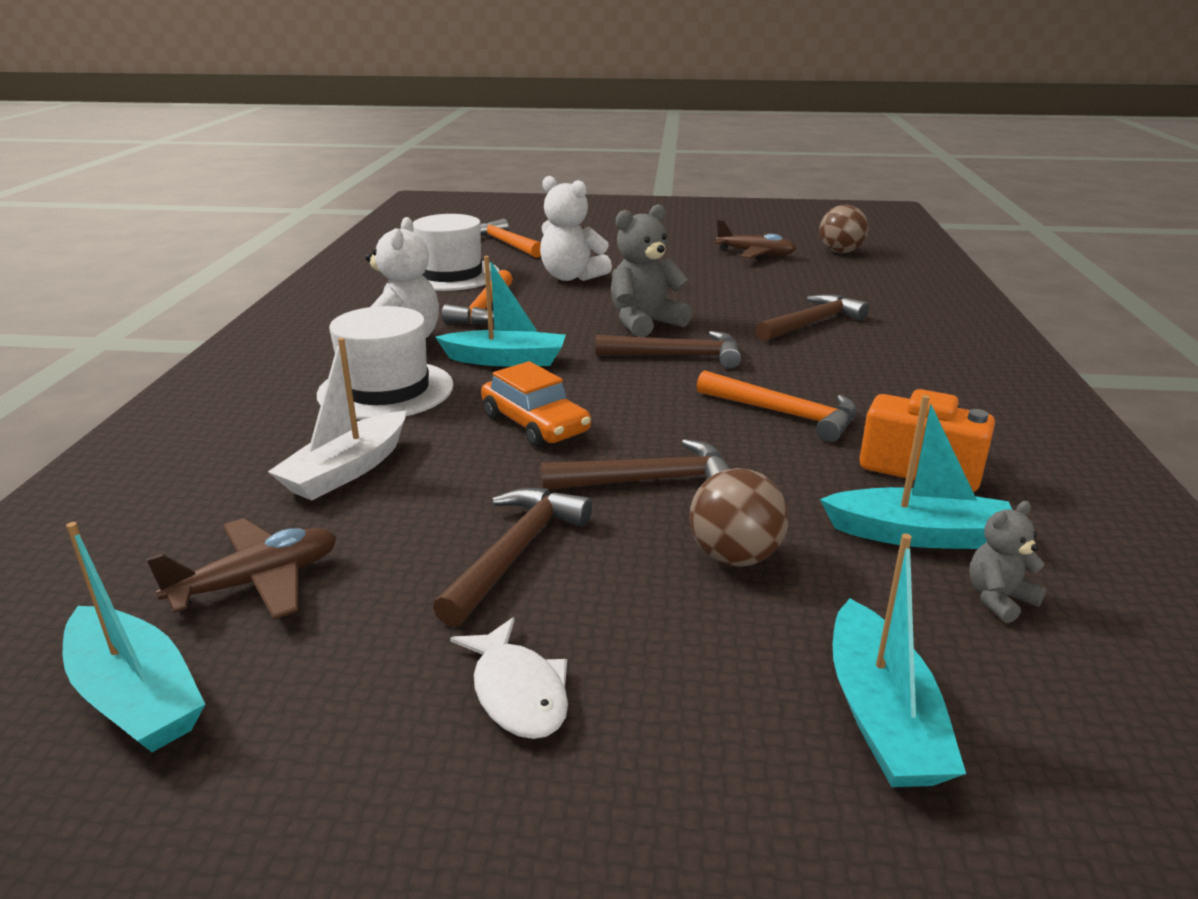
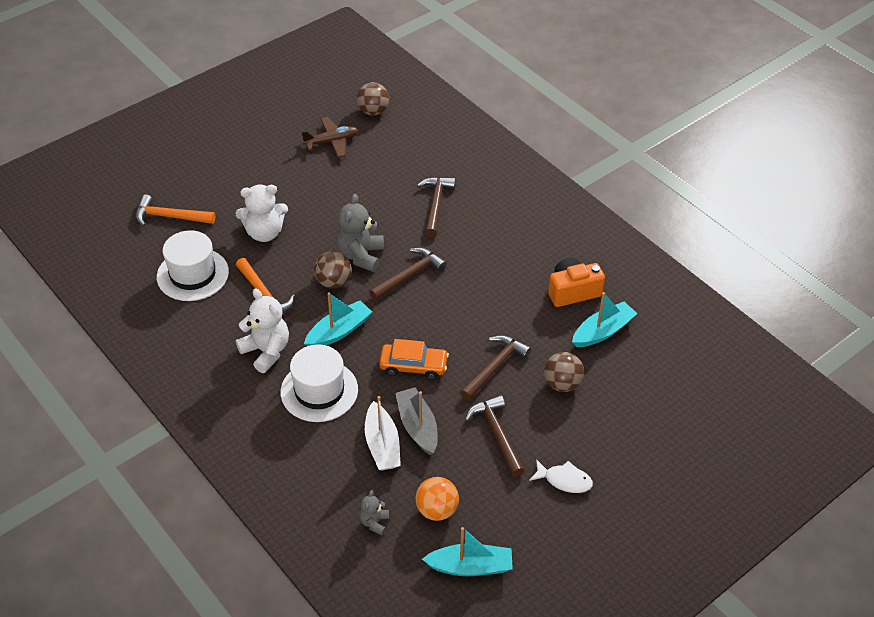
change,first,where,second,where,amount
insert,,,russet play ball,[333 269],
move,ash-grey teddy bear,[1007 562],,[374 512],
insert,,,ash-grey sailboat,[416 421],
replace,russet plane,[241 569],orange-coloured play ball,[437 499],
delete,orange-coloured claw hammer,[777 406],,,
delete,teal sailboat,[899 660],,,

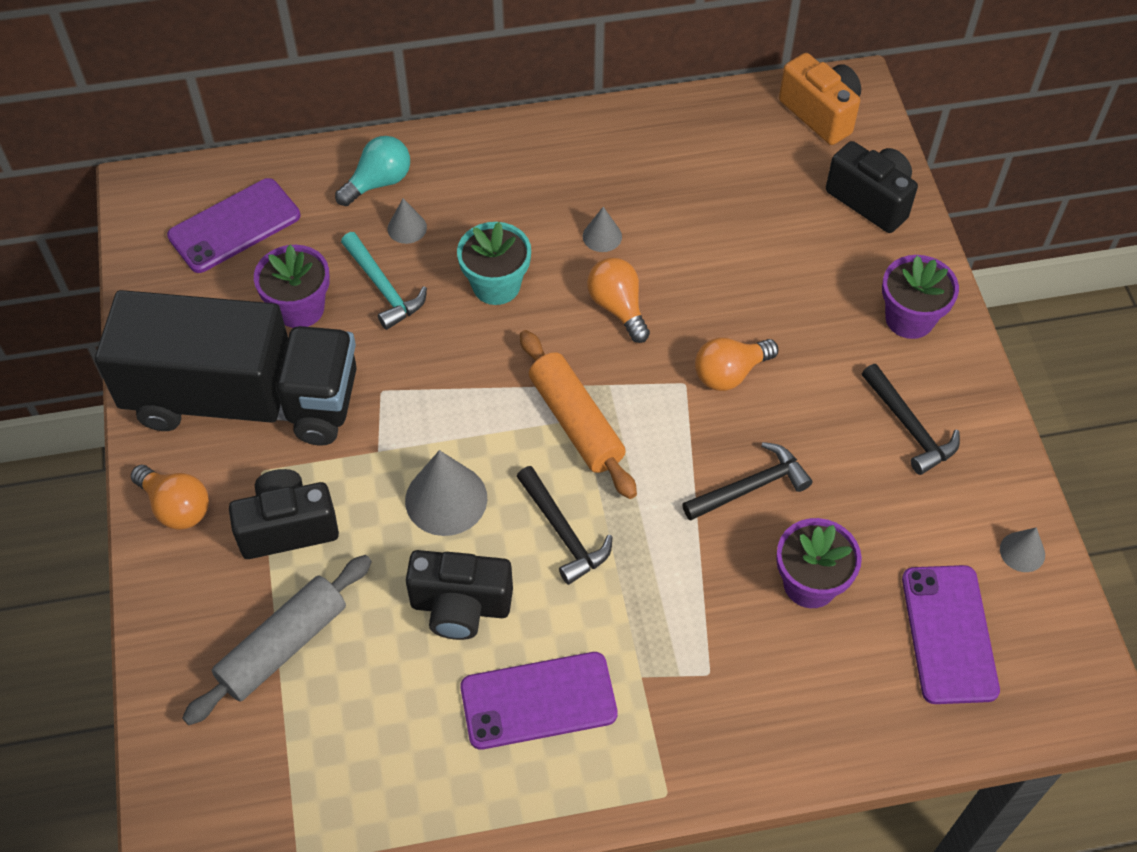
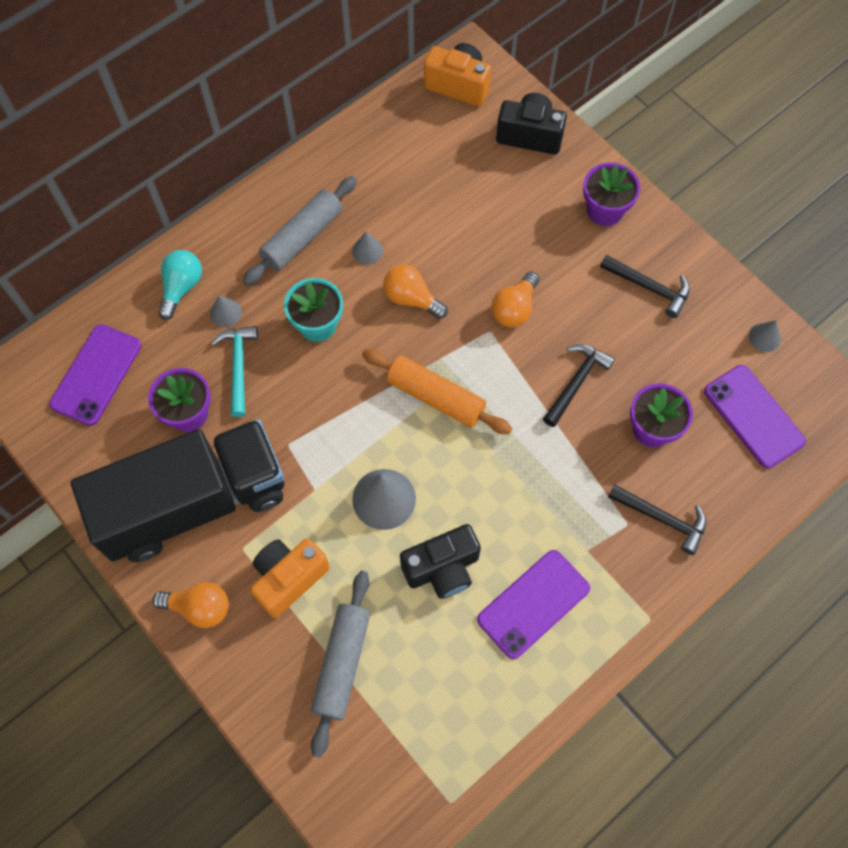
change,first,where,second,where,amount
rotate,teal claw hammer,[384 281],,[234 371],120 degrees counterclockwise
insert,,,ash-grey dough roller,[300 231],
recolor,ebony photo camera,[284 514],orange-coloured photo camera,[290 578],
move,ebony claw hammer,[564 525],,[657 519],

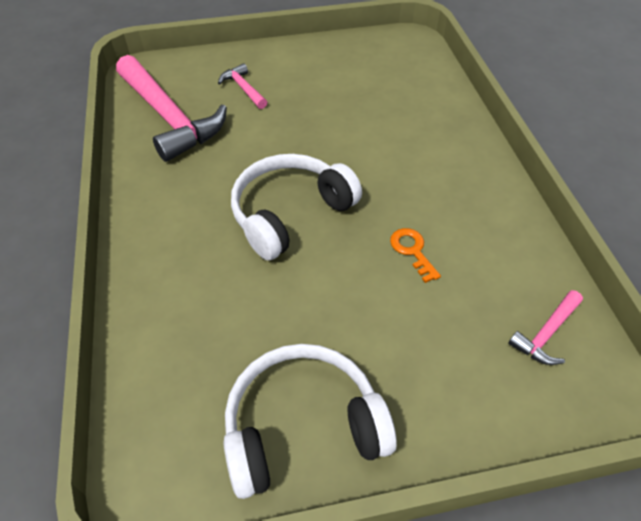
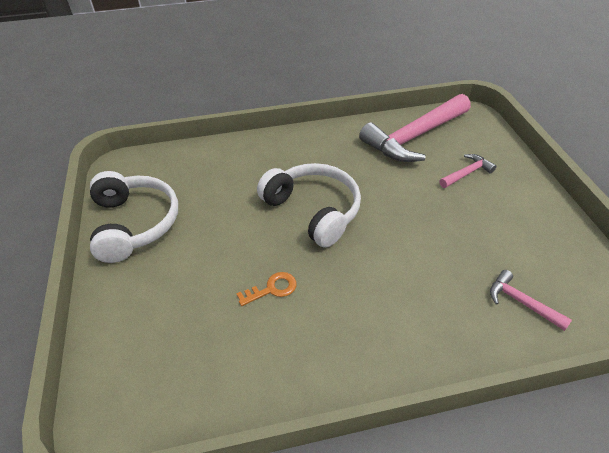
change,first,where,second,where,amount
move,rose-pink claw hammer,[545 327],,[531 300],

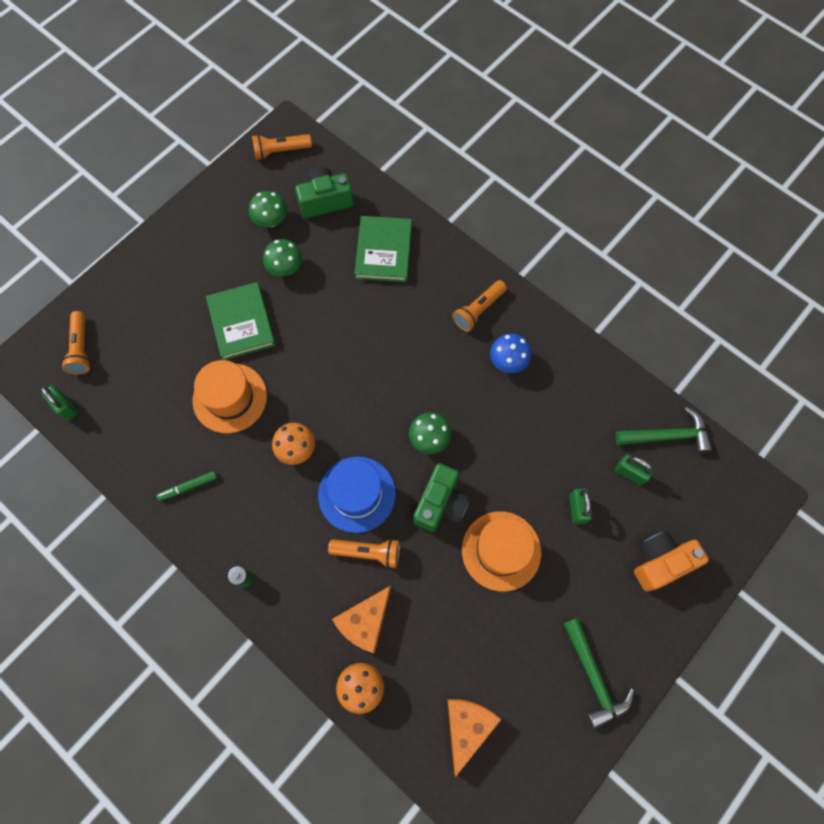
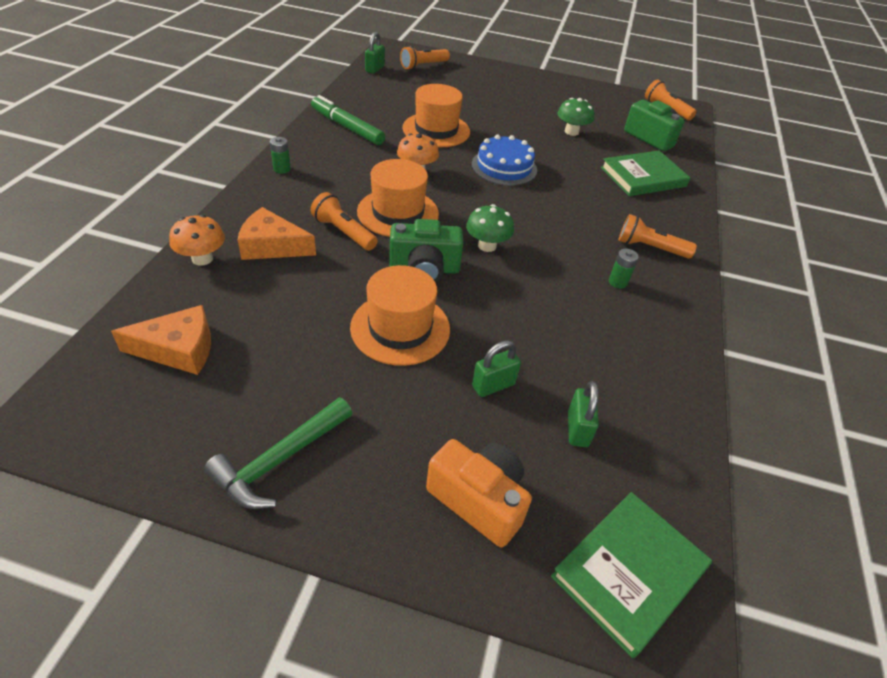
change,first,where,second,where,amount
resize,green felt pen,[186 486],,[348 120],x1.78
rotate,orange-coloured pocket torch,[364 554],,[344 221],150 degrees clockwise
recolor,cobalt hat,[357 495],orange-coloured hat,[398 198],
insert,,,cobalt gateau,[504 160],
move,green hardcover,[241 321],,[631 575],
replace,cobalt mushroom,[510 353],green power cell,[624 269],
delete,green mushroom,[268 209],,,
delete,green claw hammer,[663 430],,,

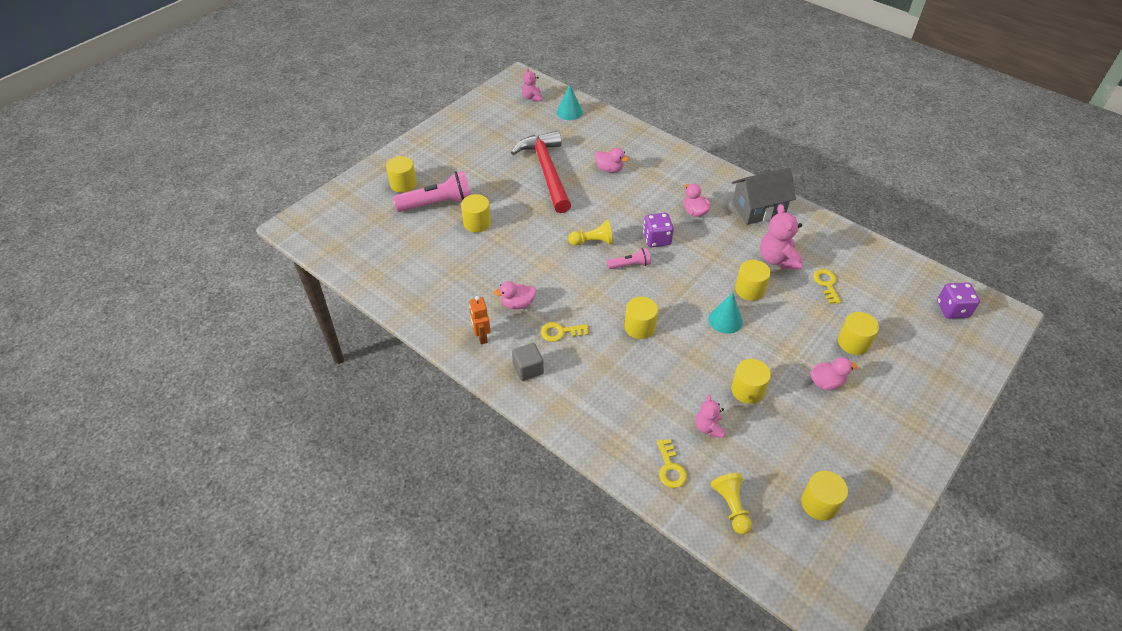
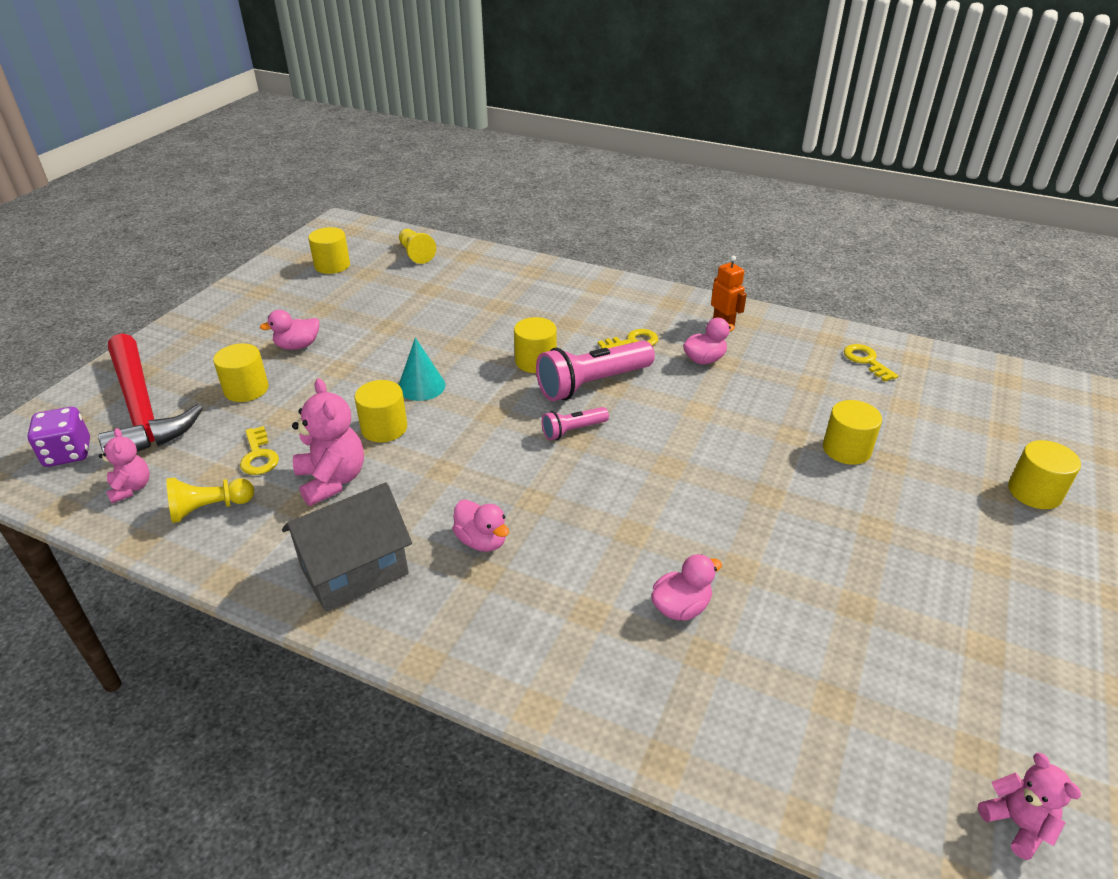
change,first,where,second,where,amount
move,crimson claw hammer,[541 172],,[150 392],
move,rose-pink teddy bear,[710 416],,[124 465],
move,golden game pawn,[590 233],,[210 500],
move,rose-pink pocket torch,[432 191],,[595 370],
rotate,rose-pink toy duck,[612 160],,[686 587],135 degrees clockwise
move,golden latchkey,[672 463],,[871 363],
delete,ash-grey block,[528 362],,,
delete,teal cone,[569 102],,,
delete,royal purple game die,[658 230],,,
delete,golden solid cylinder,[751 381],,,

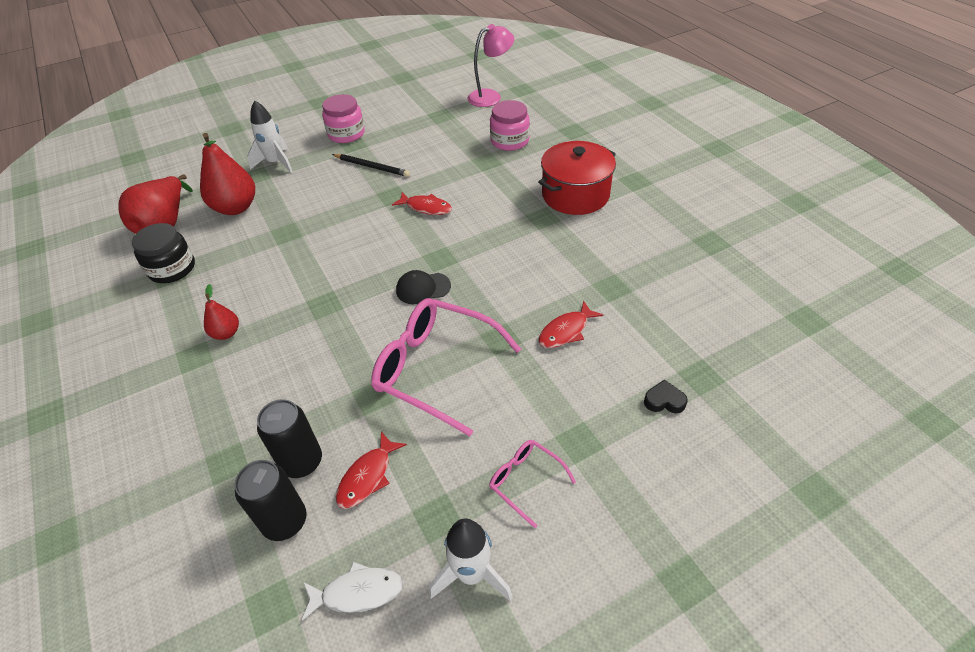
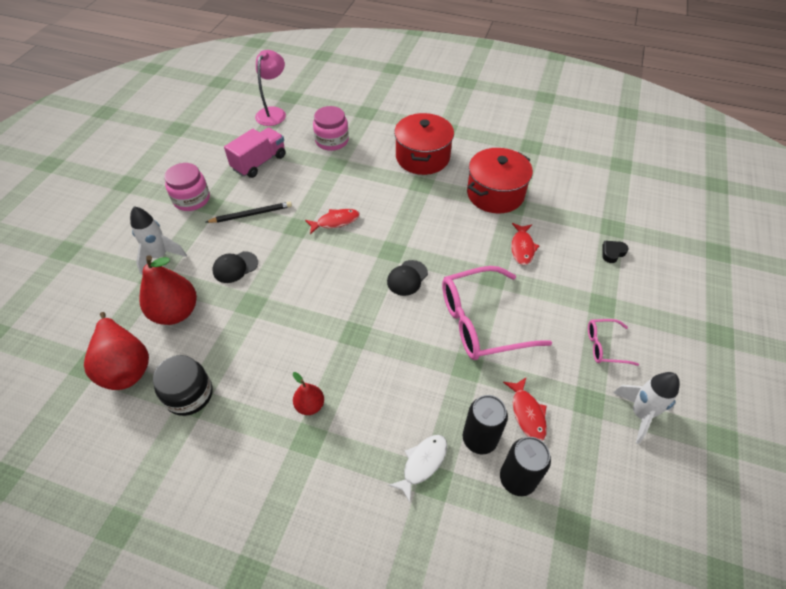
change,first,where,second,where,amount
insert,,,ebony baseball cap,[235 267],
insert,,,rose-pink lorry,[255 152],
move,white fish,[353 591],,[417 468],
insert,,,crimson pot,[500 181],

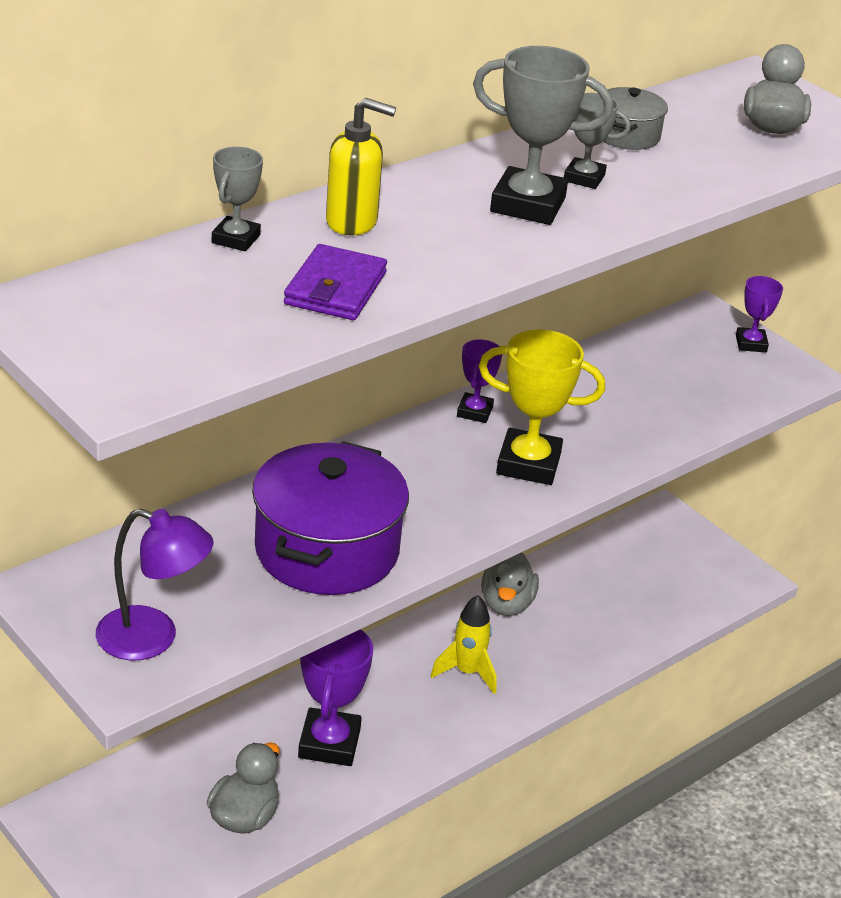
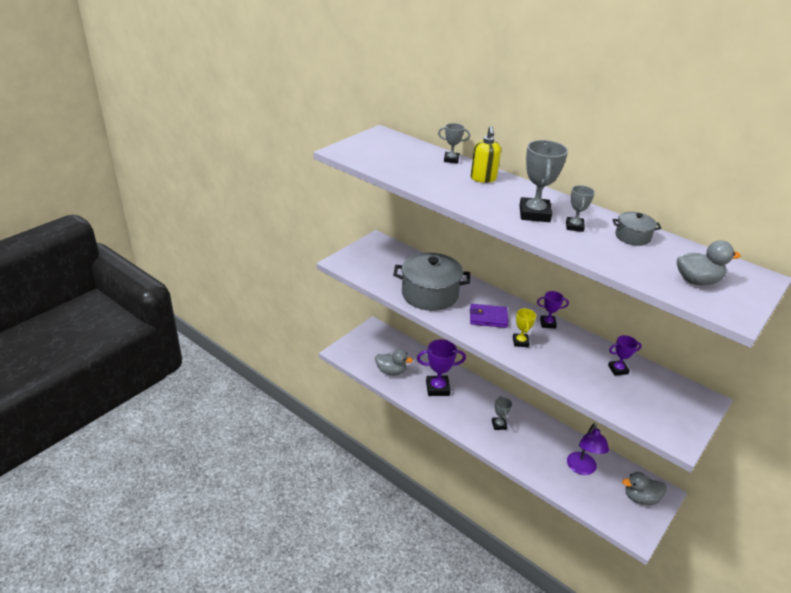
change,first,where,second,where,amount
recolor,royal purple pot,[330 518],ash-grey pot,[431 282],
move,royal purple card wallet,[335 282],,[489 316],
replace,golden rocket,[464 644],ash-grey trophy,[502 413],
resize,golden trophy,[542 407],,[524 327],x0.56
move,royal purple reading lamp,[155 584],,[588 449],
move,royal purple trophy,[759 314],,[625 355],
move,ash-grey toy duck,[510 584],,[644 488],

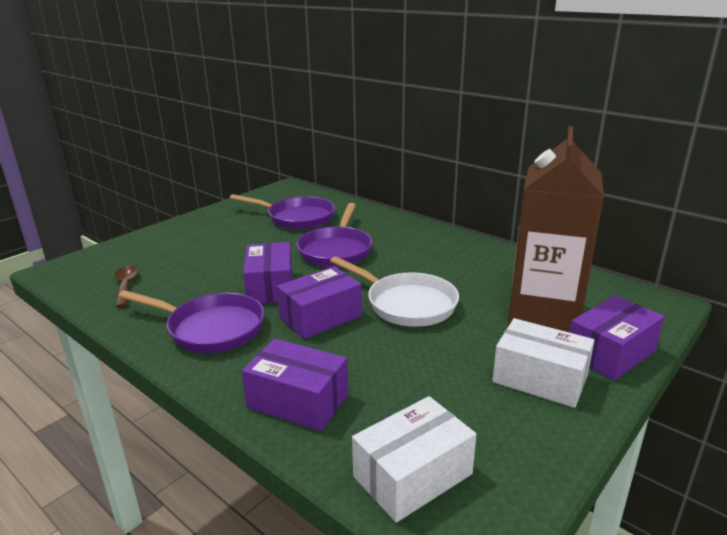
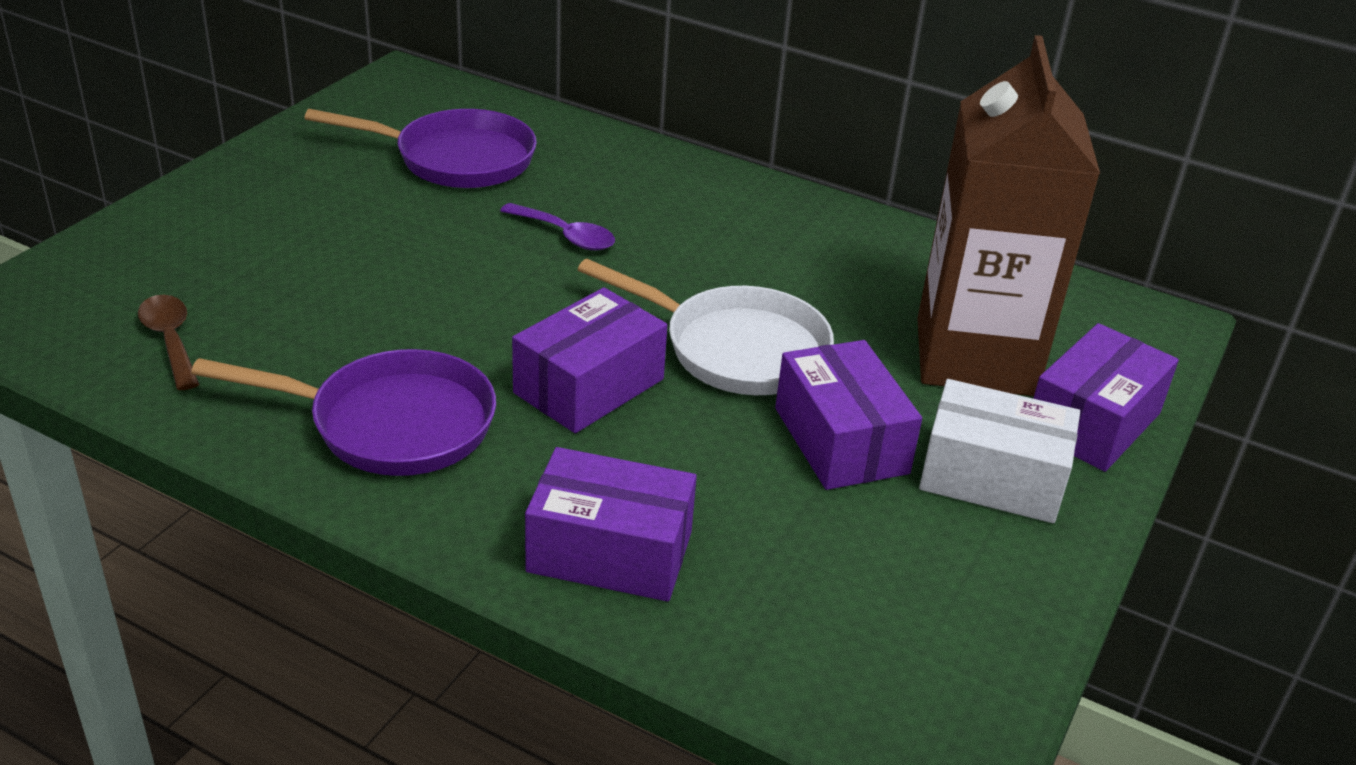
change,first,where,second,where,amount
replace,royal purple frying pan,[335 235],royal purple spoon,[557 226],
move,royal purple package,[267 272],,[848 415],
delete,white package,[414 459],,,

